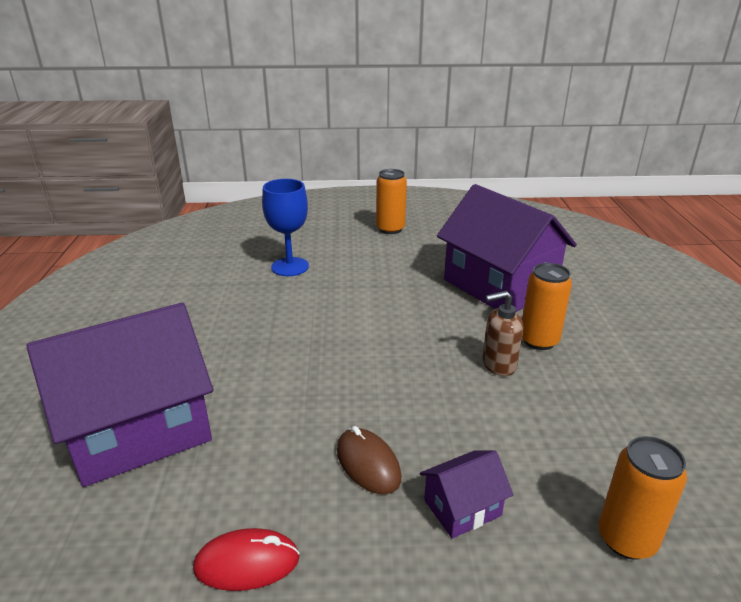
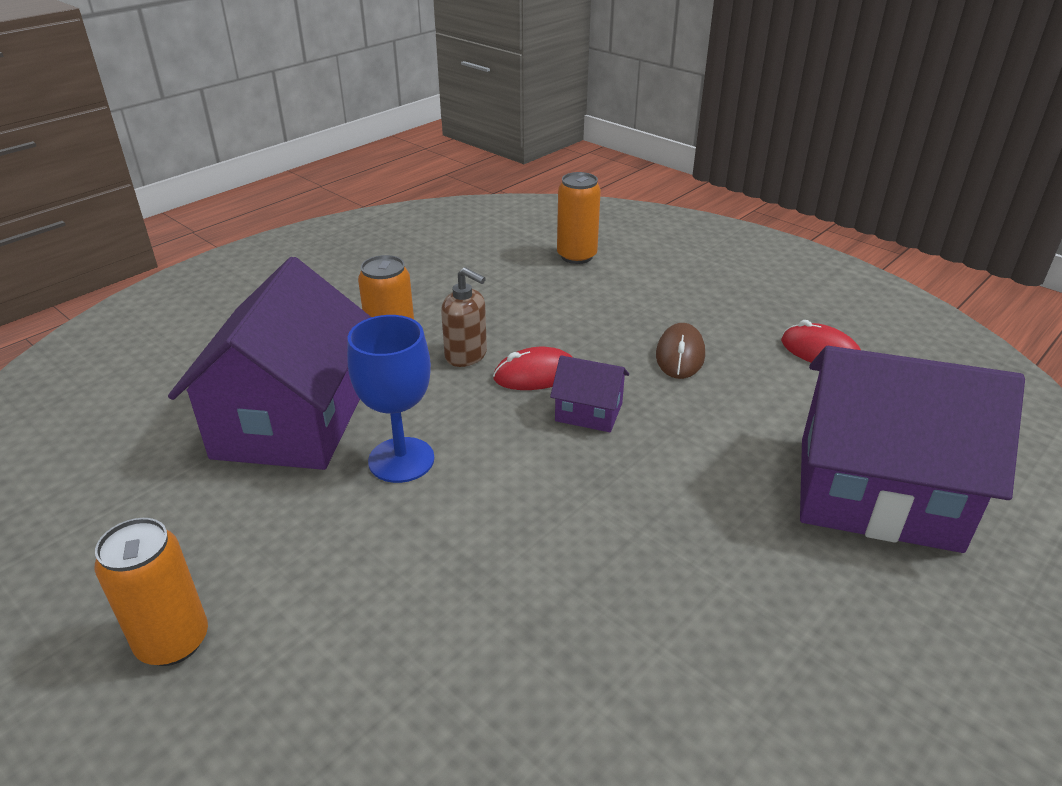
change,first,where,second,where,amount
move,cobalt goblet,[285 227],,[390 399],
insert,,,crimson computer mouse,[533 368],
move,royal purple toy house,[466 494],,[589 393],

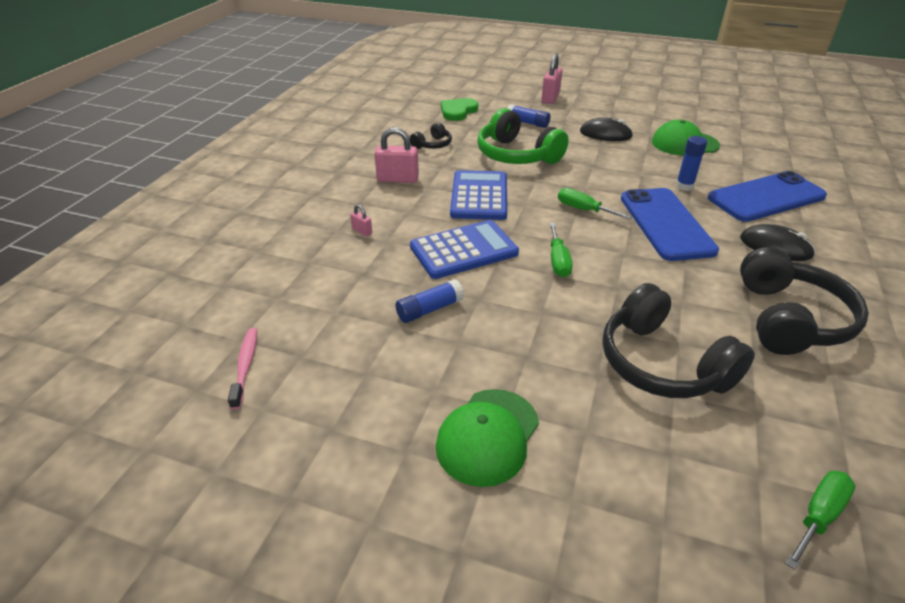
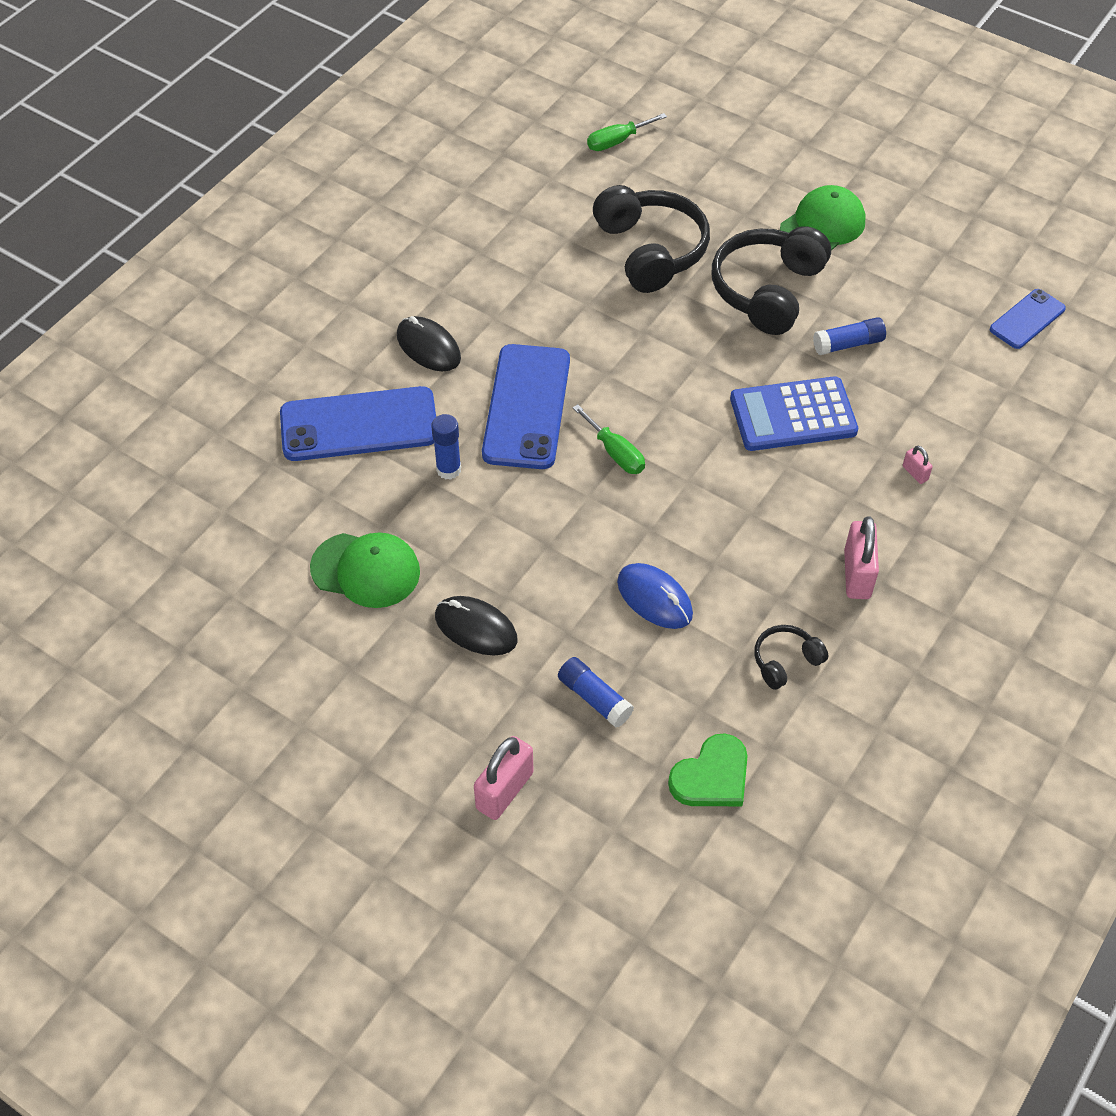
change,first,where,second,where,amount
replace,green headphones,[523 136],cobalt computer mouse,[655 596],
move,ebony headphones,[804 301],,[771 280],
rotate,rose-pink lock,[396 155],,[861 557],75 degrees clockwise
replace,rose-pink toothbrush,[242 369],cobalt phone,[1028 319],
delete,cobalt calculator,[478 195],,,
delete,green screwdriver,[561 250],,,

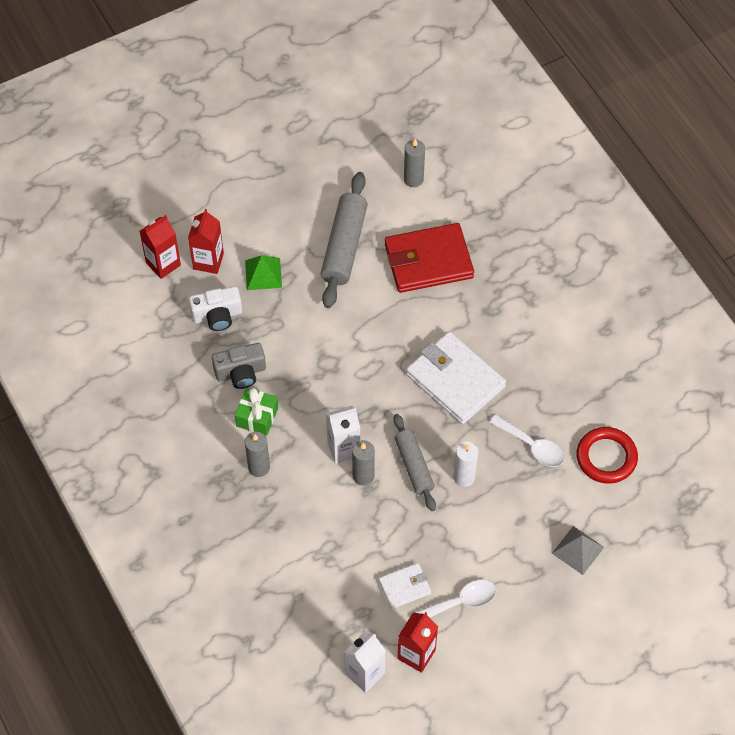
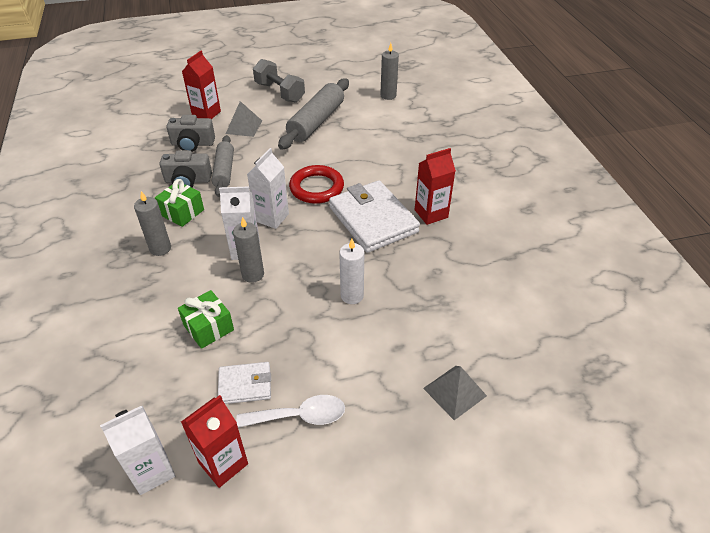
change,first,where,second,where,amount
recolor,white photo camera,[215 308],ash-grey photo camera,[190 133],
insert,,,green gift,[206 319],
move,ash-grey dough roller,[414 462],,[223 166],
recolor,green pyramid shape,[263 272],ash-grey pyramid shape,[244 119],
insert,,,white carton,[268 188],
insert,,,ash-grey hand weight,[279 81],
move,crimson torus,[607 455],,[316 184],
move,crimson carton,[160 247],,[435 186],
delete,crimson card wallet,[429 258],,,
delete,white spoon,[527 441],,,

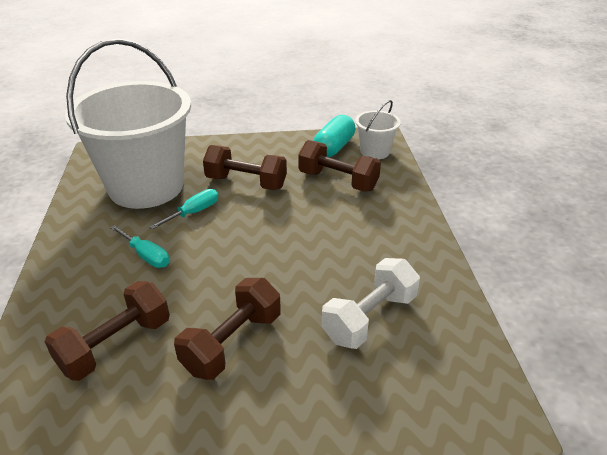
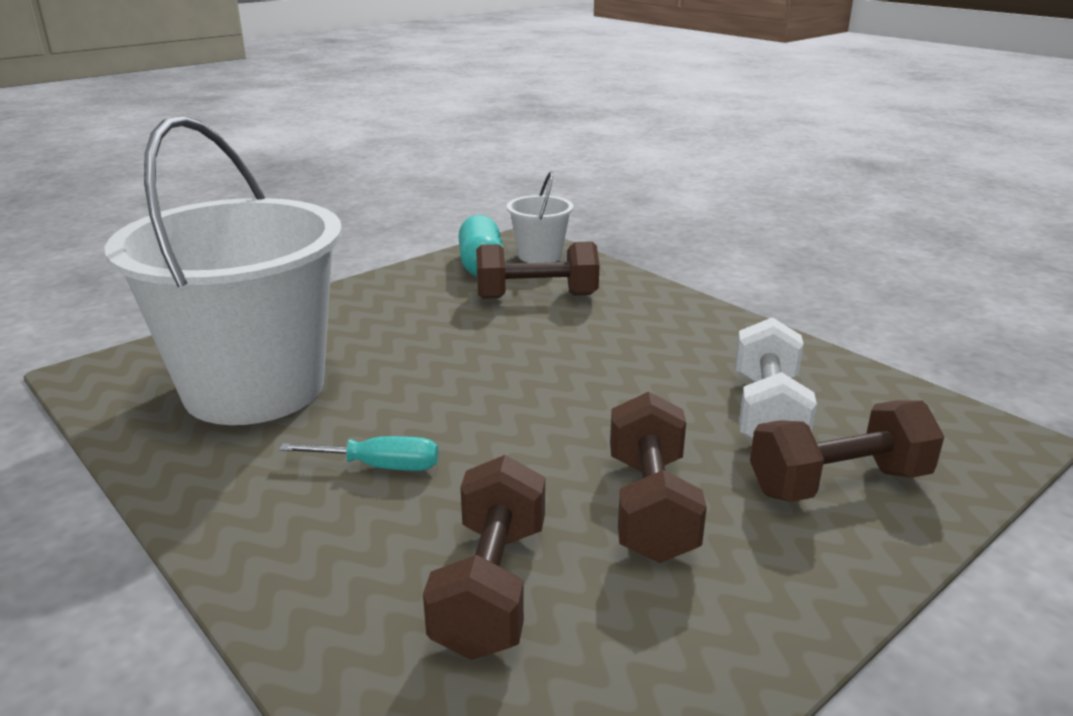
change,first,where,second,where,amount
move,russet hand weight,[245 167],,[847 451],
delete,teal screwdriver,[183 209],,,

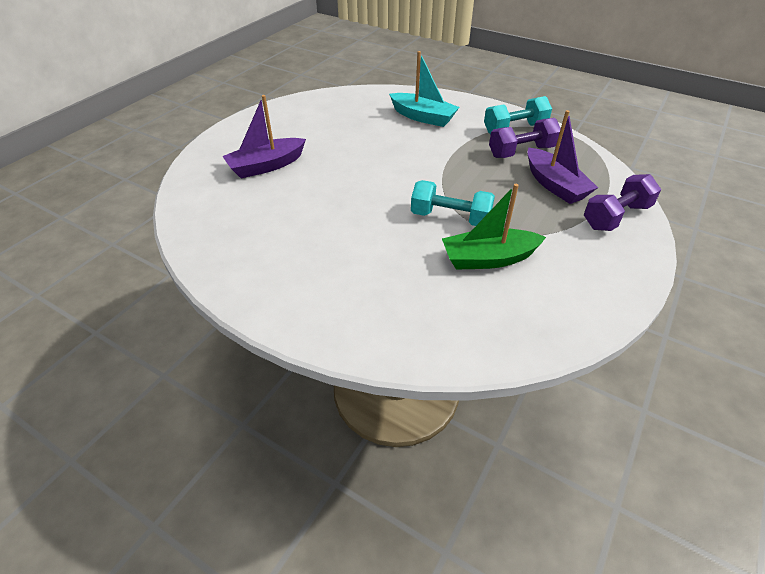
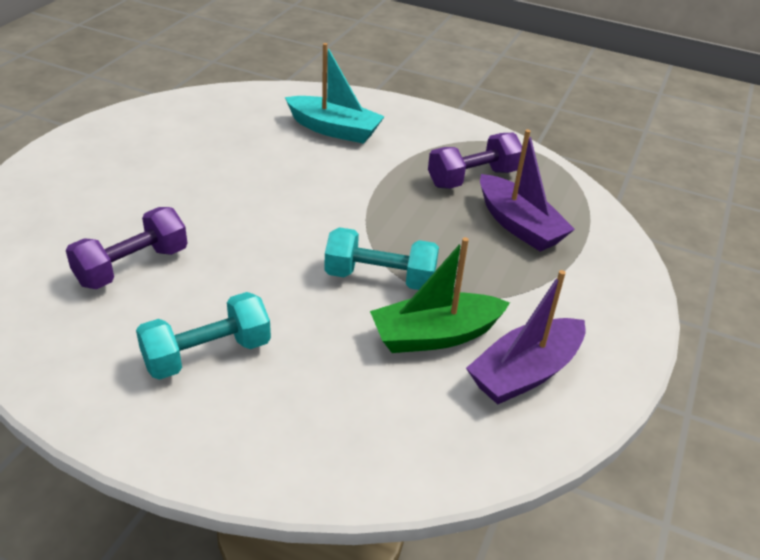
change,first,where,second,where,amount
move,royal purple hand weight,[622 202],,[126 248],
move,teal hand weight,[518 115],,[203 336],
move,royal purple sailboat,[264 136],,[525 337],

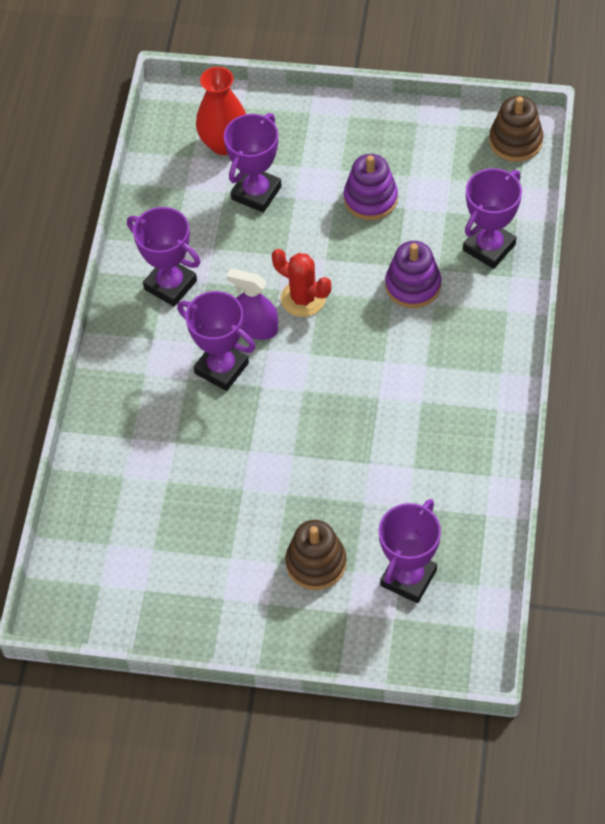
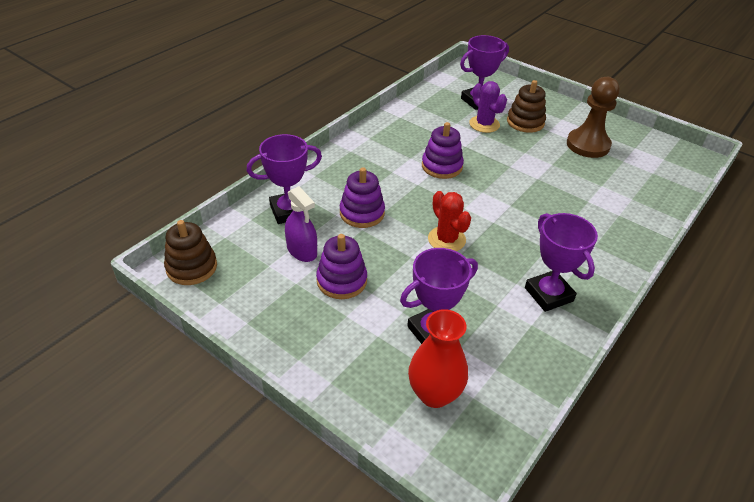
change,first,where,second,where,amount
move,royal purple sprayer,[252 304],,[301 224],
insert,,,royal purple ring stacker,[443 150],
insert,,,royal purple saguaro cactus,[488 107],
insert,,,russet game pawn,[593 117],
delete,royal purple trophy,[216 341],,,

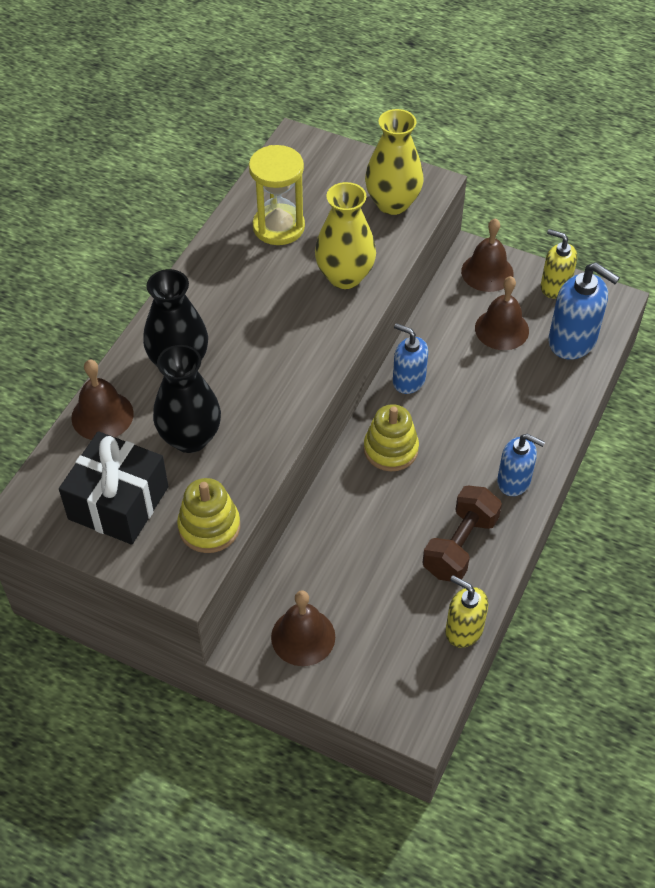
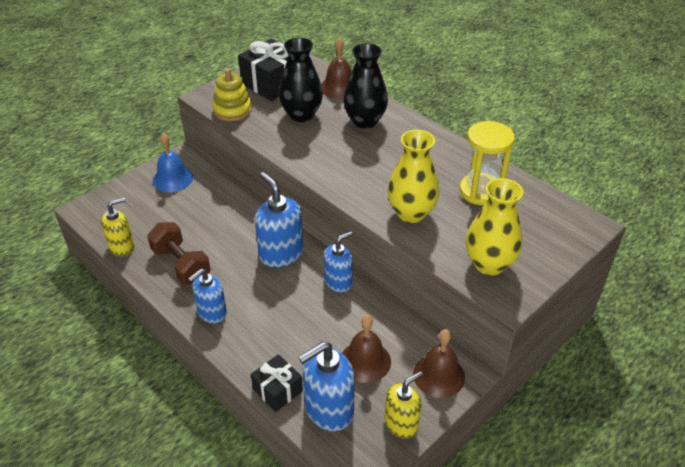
change,first,where,second,where,amount
recolor,russet school bell,[303 628],cobalt school bell,[173 162],
insert,,,ebony gift,[277 383],
replace,golden ring stacker,[391 437],cobalt pump bottle,[279 219],

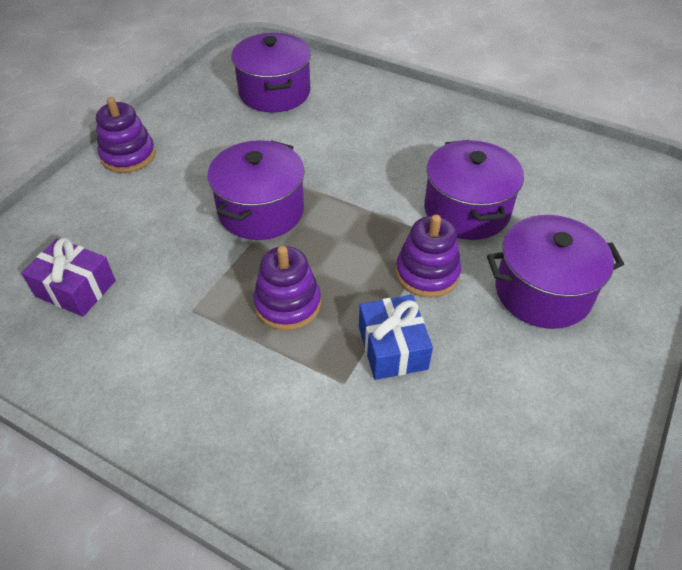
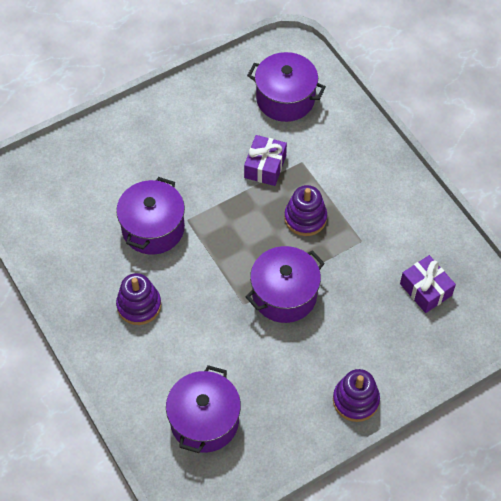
change,first,where,second,where,amount
move,royal purple ring stacker,[428 256],,[138 299],
recolor,cobalt gift,[396 337],royal purple gift,[265 160],
move,royal purple pot,[555 272],,[286 87],

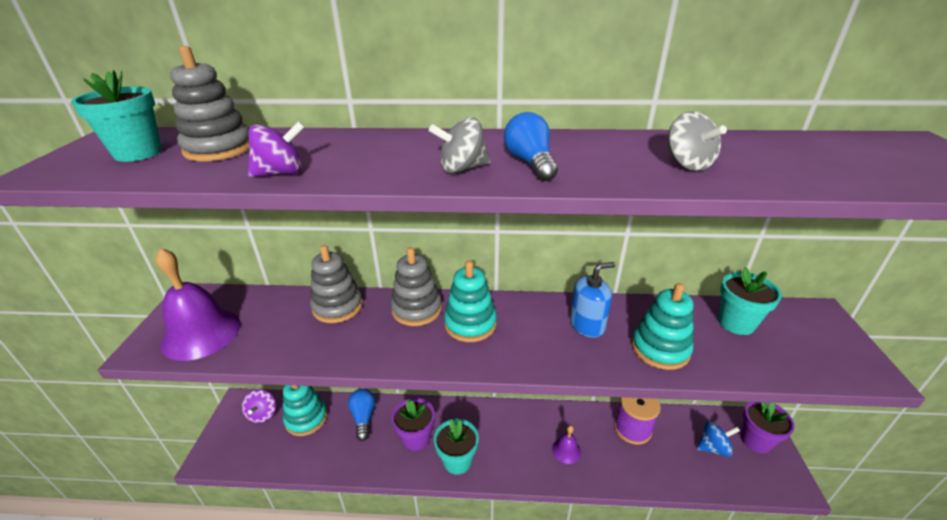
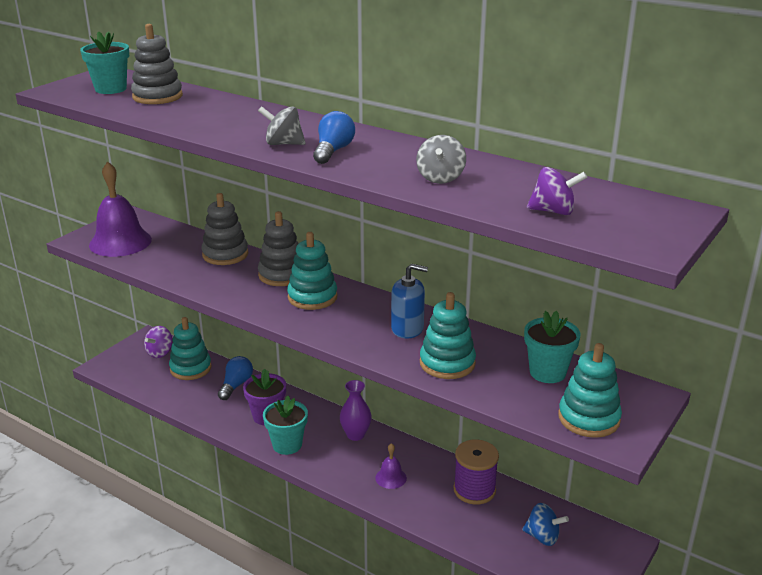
change,first,where,second,where,amount
insert,,,royal purple tall vase,[356 410],
move,royal purple toy top,[276 149],,[557 191],
insert,,,teal ring stacker,[590 390],
delete,royal purple flower pot,[767 427],,,

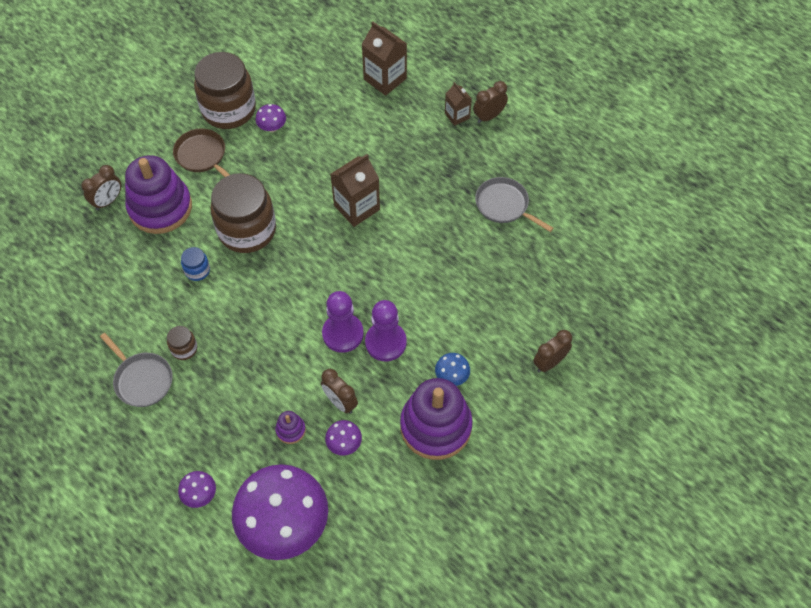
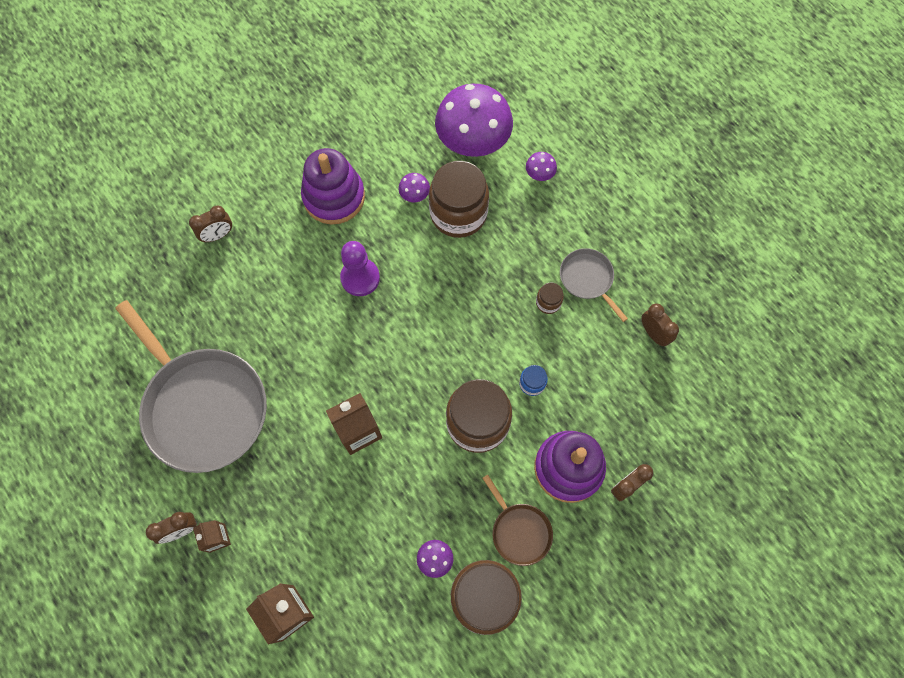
change,first,where,second,where,amount
resize,ash-grey frying pan,[514 204],,[191 386],x2.17
replace,royal purple ring stacker,[290 427],russet jam jar,[459 199],
move,russet alarm clock,[339 391],,[660 324],
delete,royal purple game pawn,[343 322],,,
delete,cobalt mushroom,[452 369],,,

